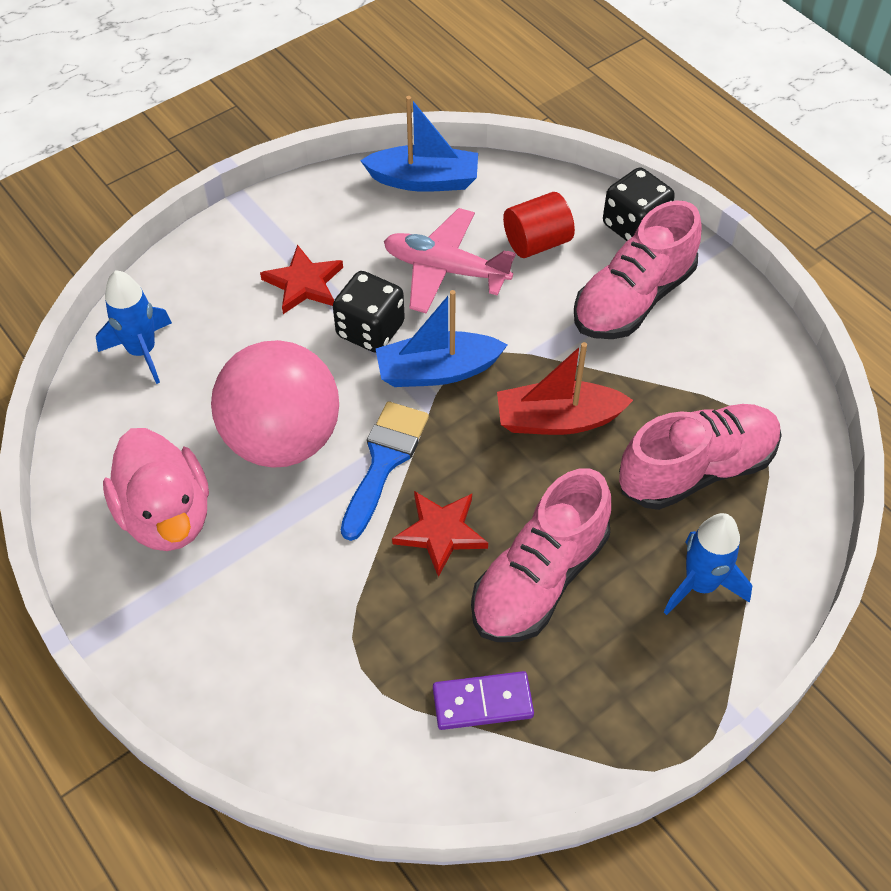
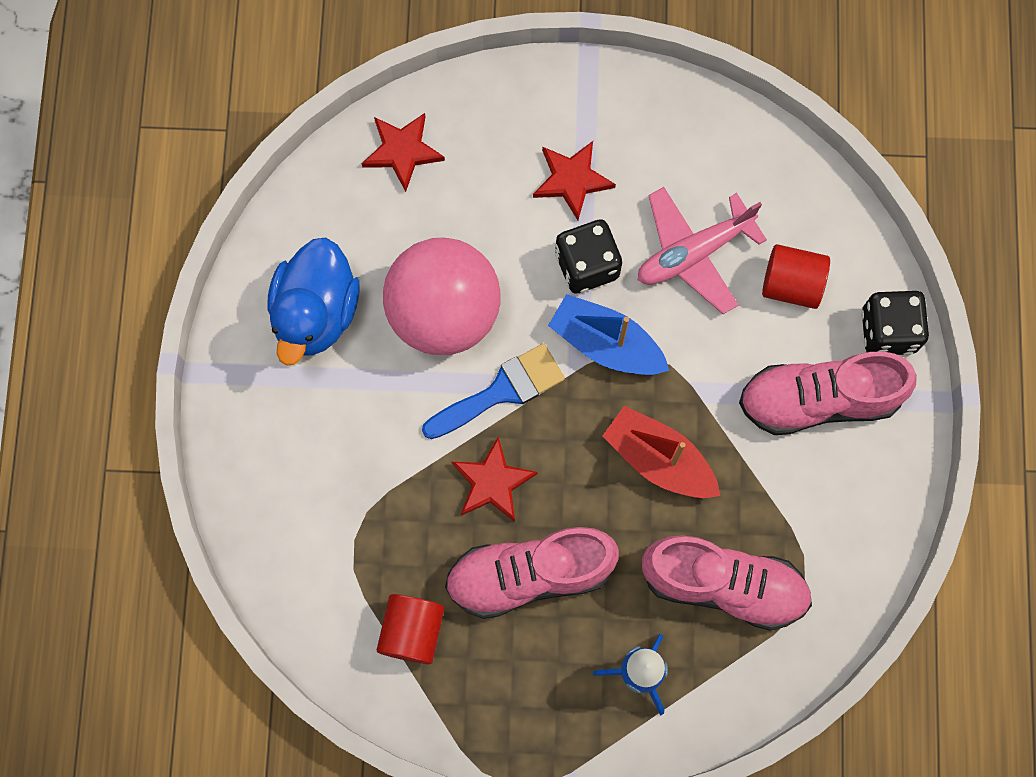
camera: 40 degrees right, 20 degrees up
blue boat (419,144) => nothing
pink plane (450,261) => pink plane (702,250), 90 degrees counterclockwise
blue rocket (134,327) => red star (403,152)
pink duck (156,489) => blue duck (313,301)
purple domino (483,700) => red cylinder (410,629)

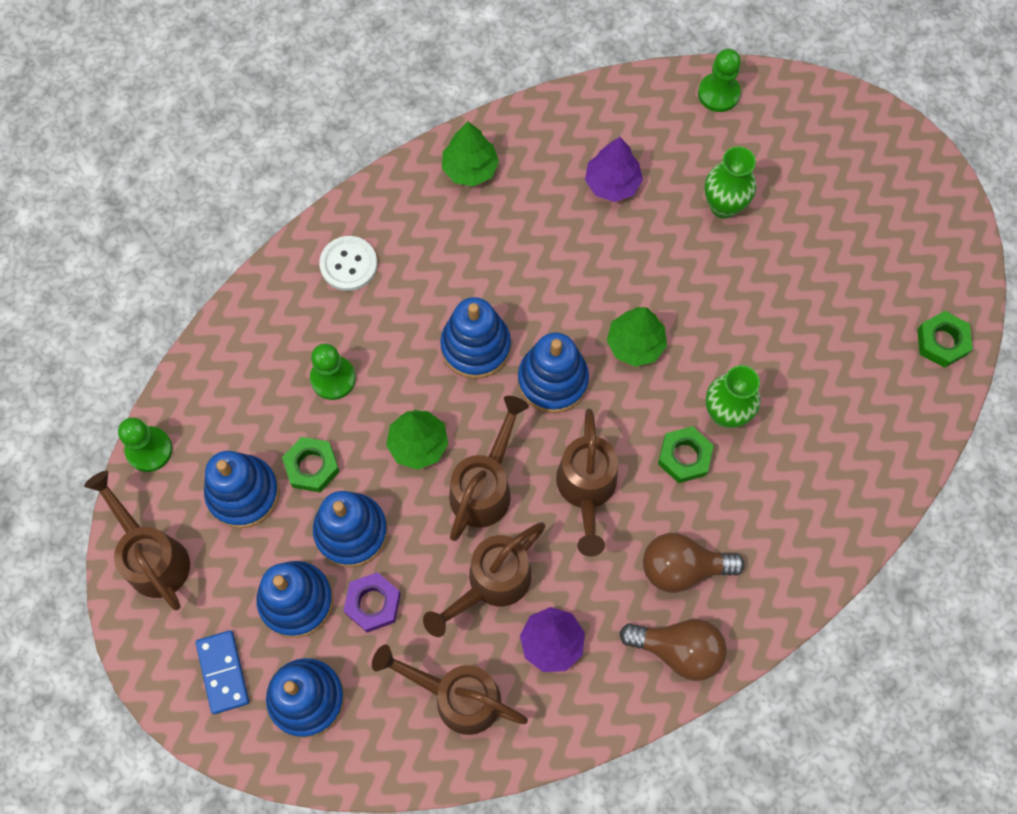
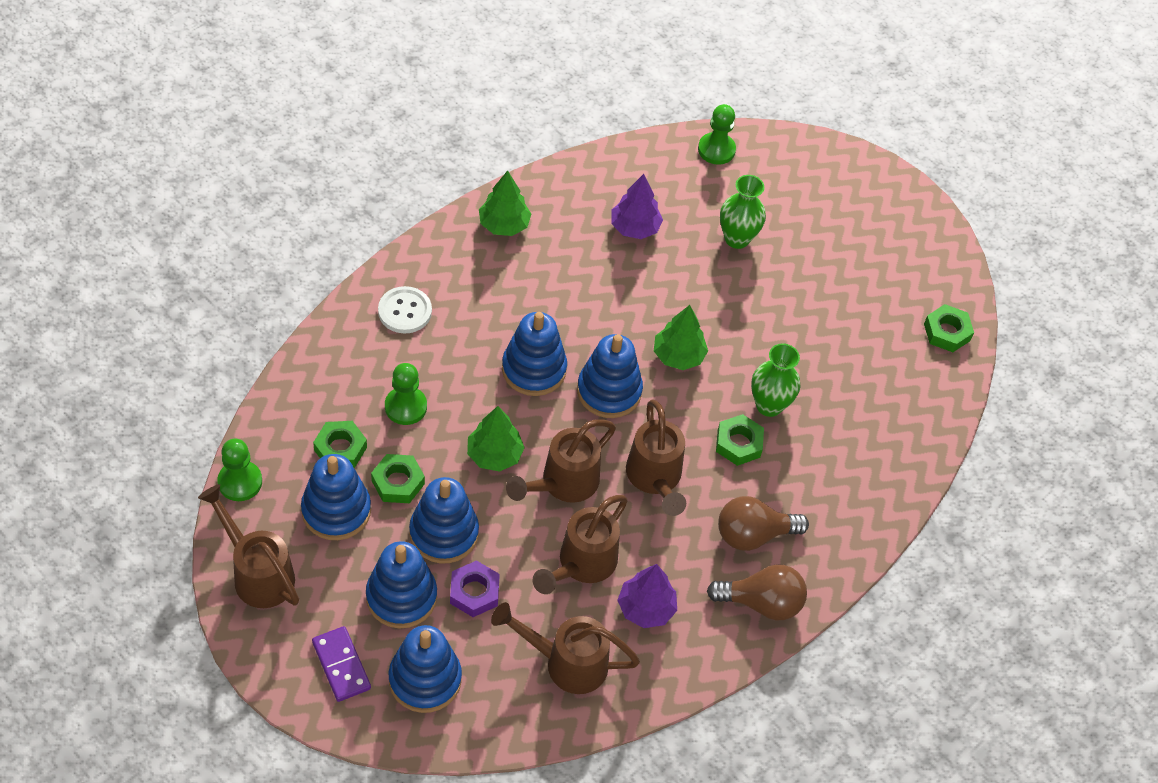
camera: 15 degrees left, 15 degrees down
brown watering can (489,468) => brown watering can (561,461), 150 degrees counterclockwise
blue domino (222,672) => purple domino (341,664)
nothing => green nut (340,444)

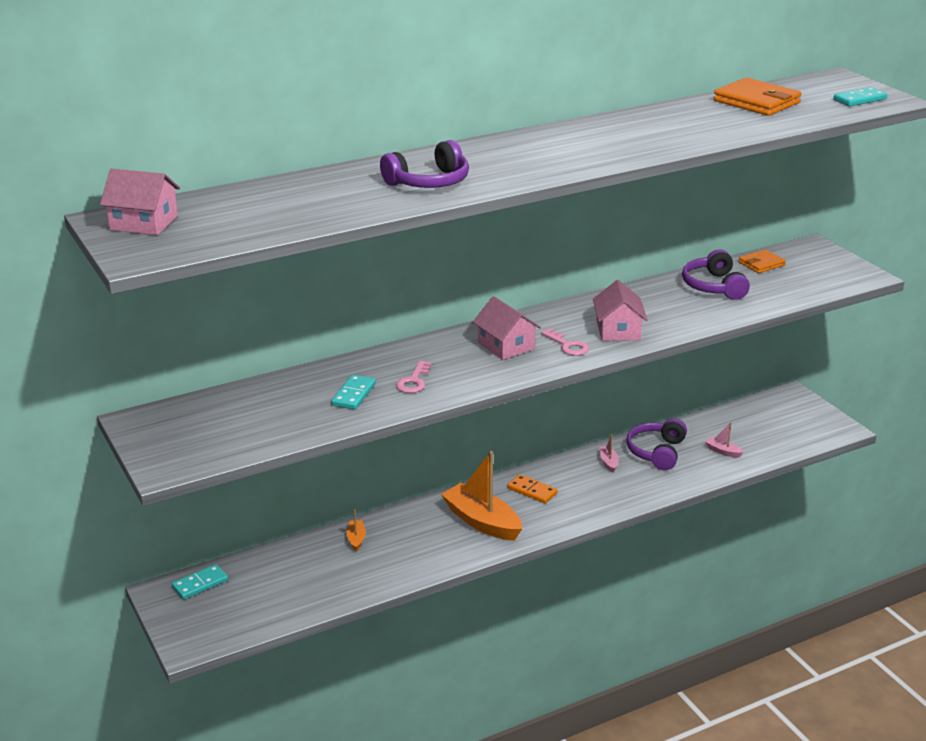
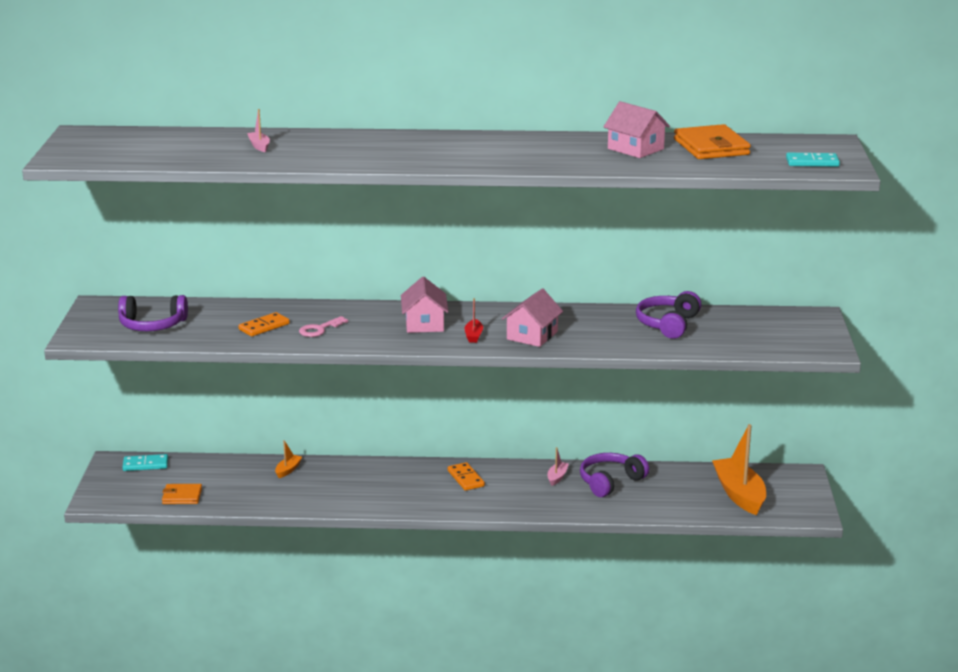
camera: 30 degrees right, 5 degrees down
purple headphones (424,164) => purple headphones (153,313), relocated
pink house (140,202) => pink house (636,129), relocated
orange wallet (762,261) => orange wallet (182,494), relocated
pink key (565,342) => red boat (474,320)
turquoise domino (353,392) => orange domino (264,324)
pink boat (724,440) => pink boat (258,130), relocated
orange boat (481,496) => orange boat (739,469), relocated

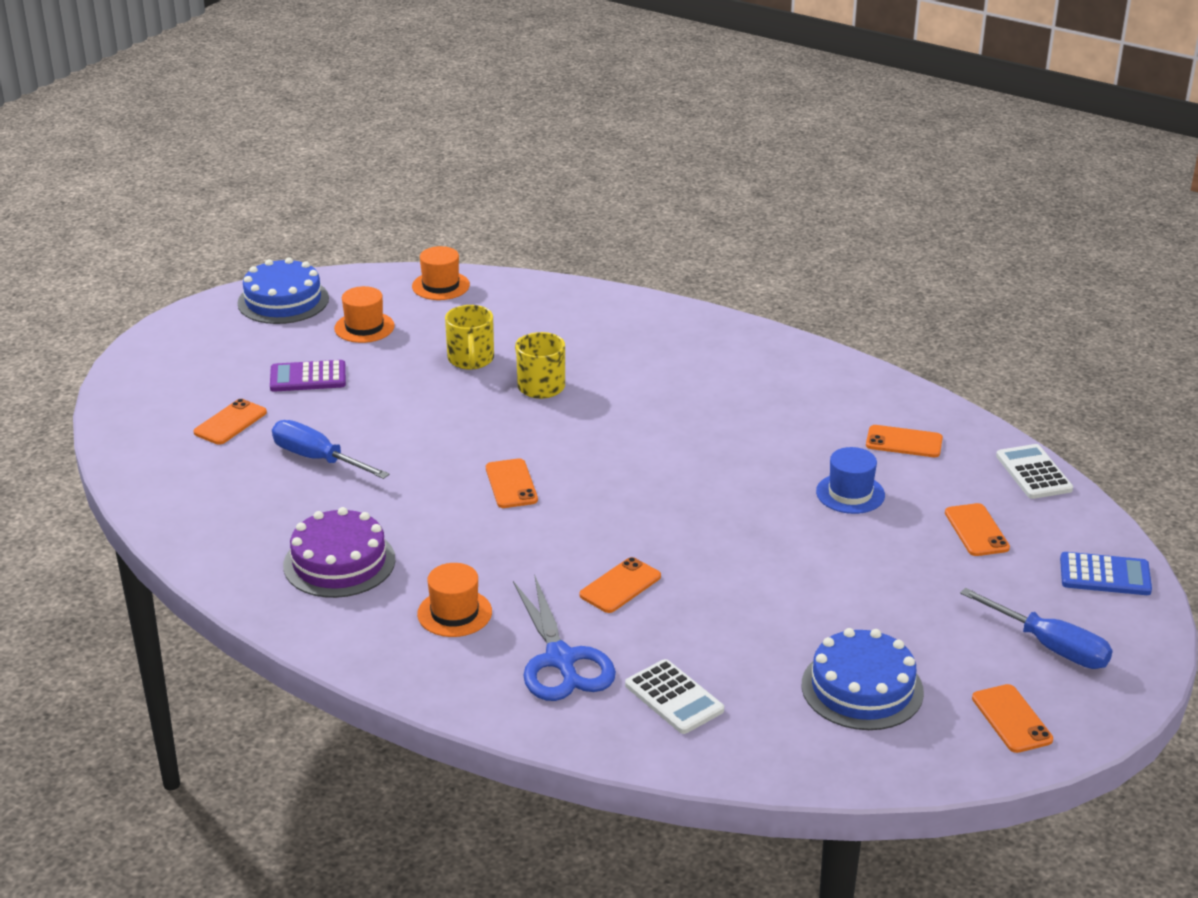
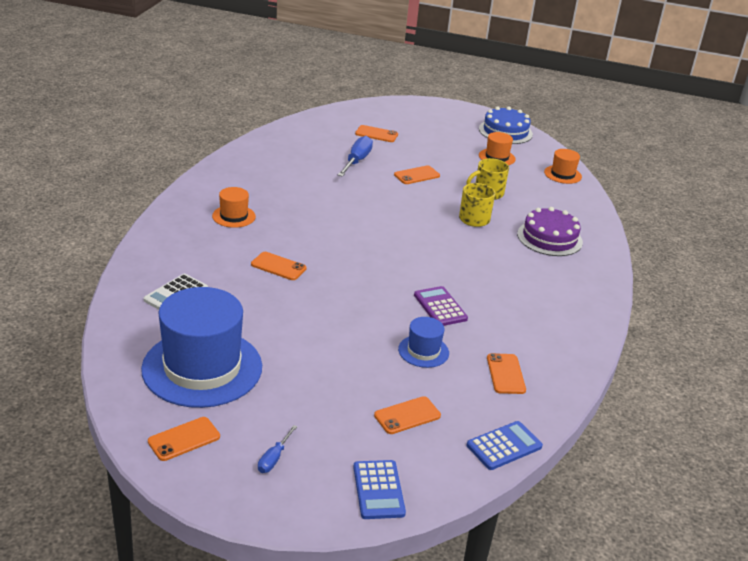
camera: 70 degrees right, 0 degrees up
purple calculator (308,376) => purple calculator (441,306), relocated
white calculator (1034,471) => blue calculator (505,445)
orange phone (512,483) => orange phone (417,174), relocated
purple cake (339,552) => purple cake (550,231), relocated
blue scissors (564,638) => nothing
blue screwdriver (1036,628) => blue screwdriver (277,449), x0.55
blue cake (863,679) => blue hat (201,347)

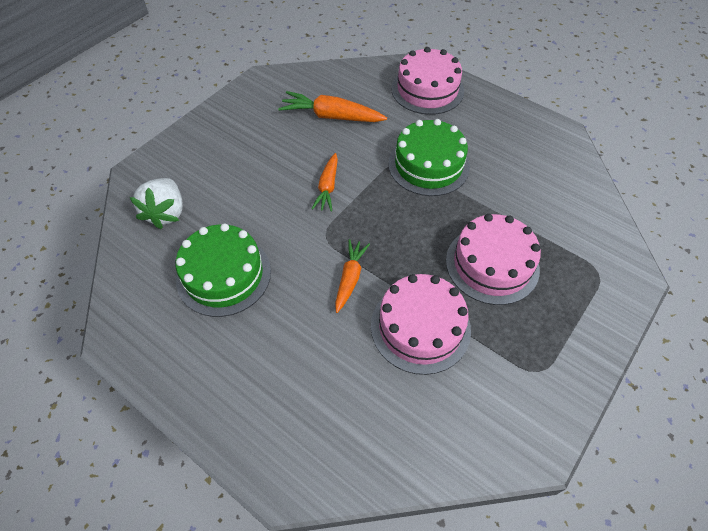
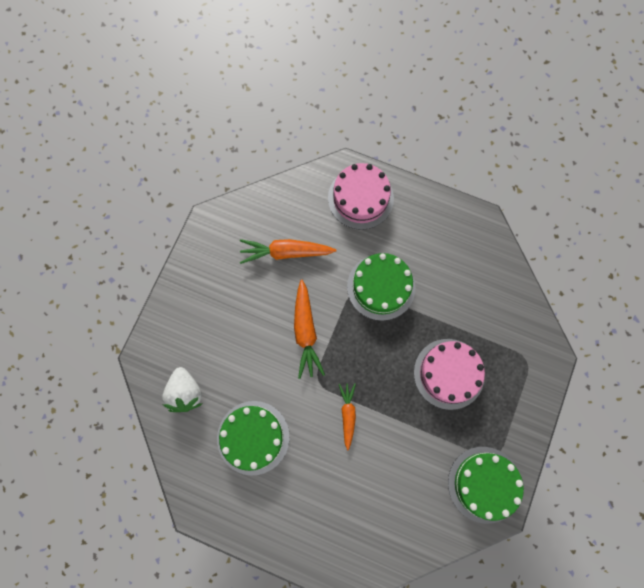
camera: 15 degrees left, 20 degrees up
orange carrot (325,182) => orange carrot (309,329), x1.56
pink cake (421,324) => nothing
nothing => green cake (486,485)

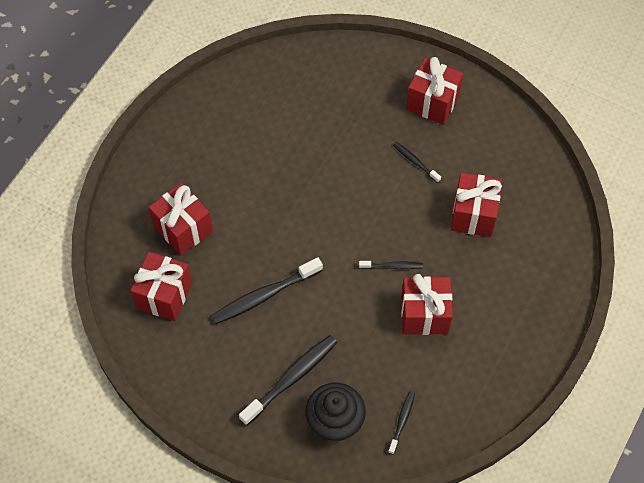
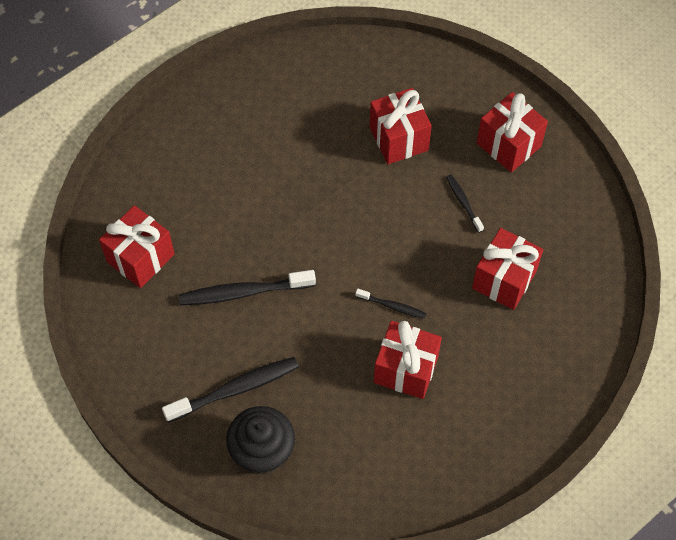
camera: 20 degrees right, 0 degrees up
red gift (181,219) => red gift (401,126), relocated
black toothbrush (401,422) => nothing

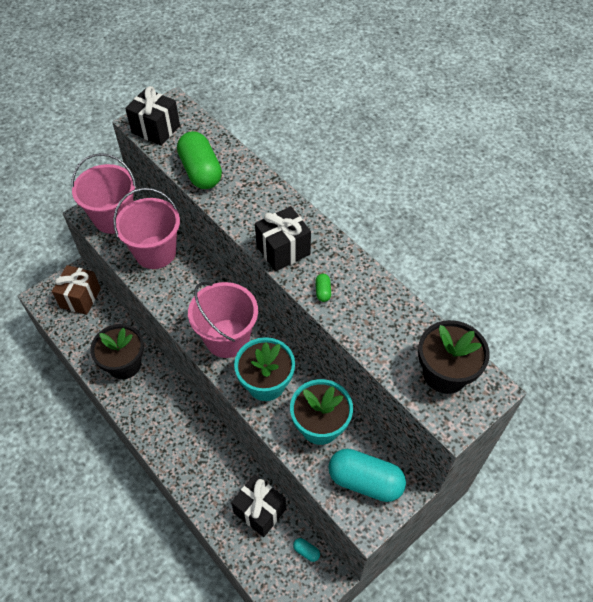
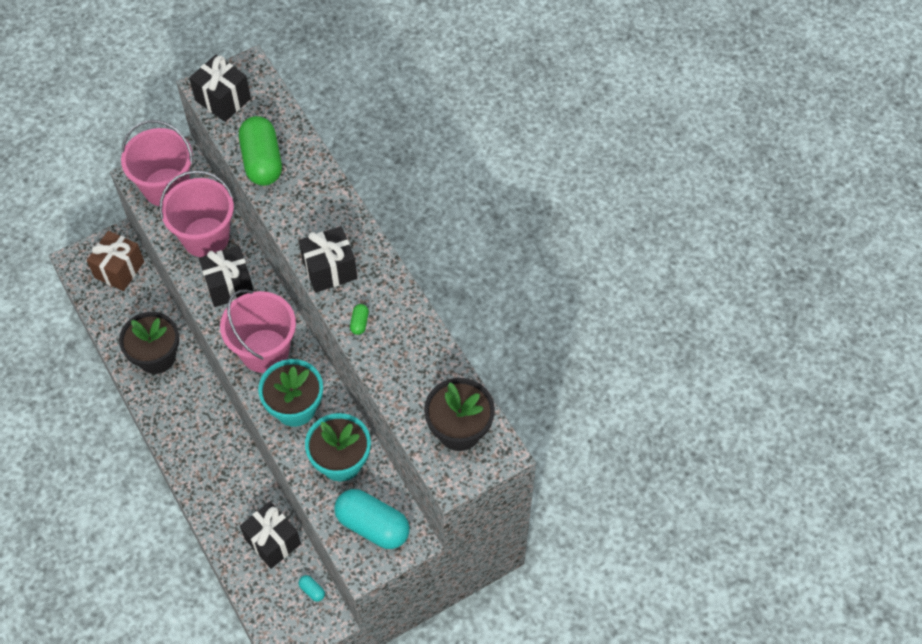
camera: 10 degrees right, 5 degrees up
nothing => black gift (226,276)

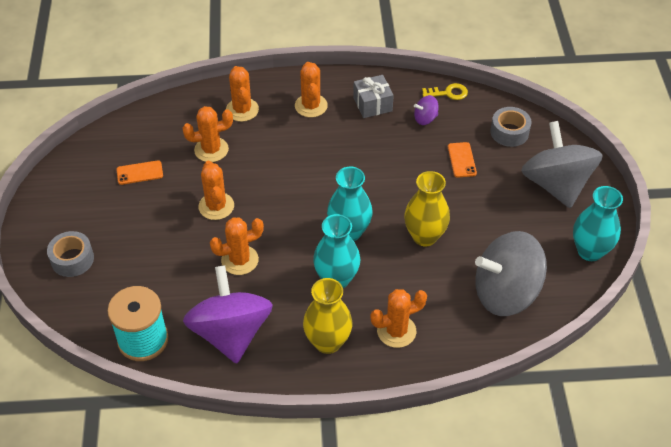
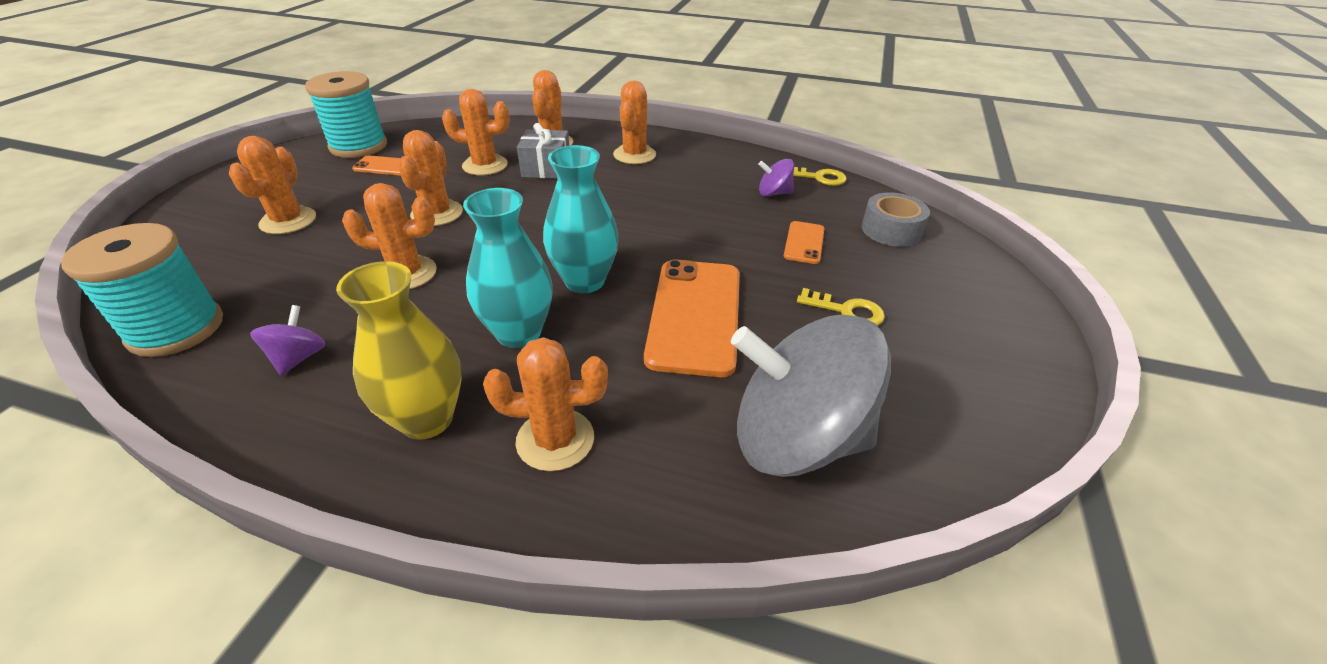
camera: 20 degrees right, 10 degrees down
grey gift (373,96) => grey gift (543,151), relocated
grey spinning top (562,164) => nothing
yellow vase (427,208) => orange phone (692,318)
turquoise vase (598,223) => nothing
grey tape (70,254) => nothing
purple spinning top (228,314) => purple spinning top (288,340), x0.41
nothing => turquoise spool (346,114)
nothing => orange cactus (272,185)
nothing => yellow key (841,307)

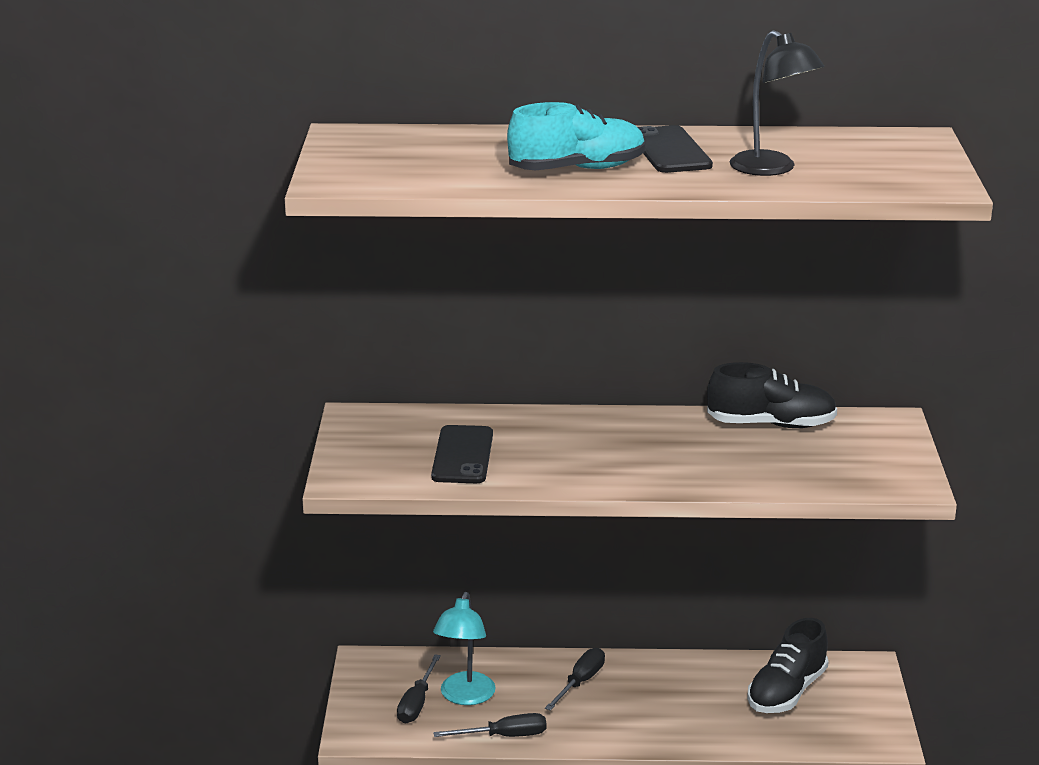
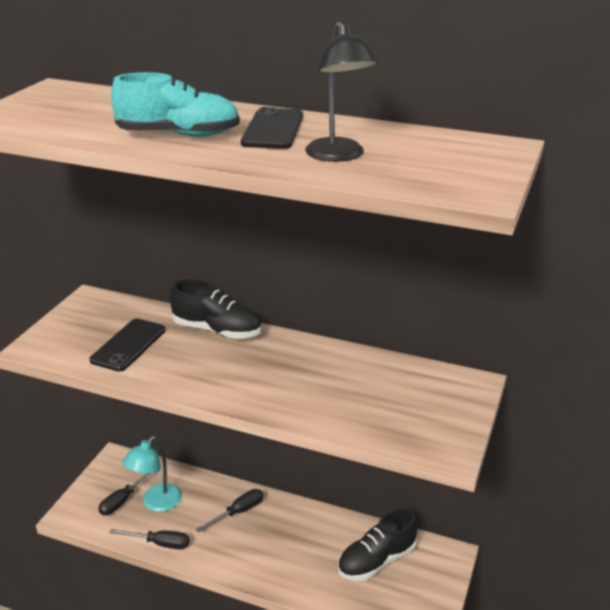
camera: 20 degrees right, 5 degrees up
black shoe (772,395) => black shoe (216,309), relocated

